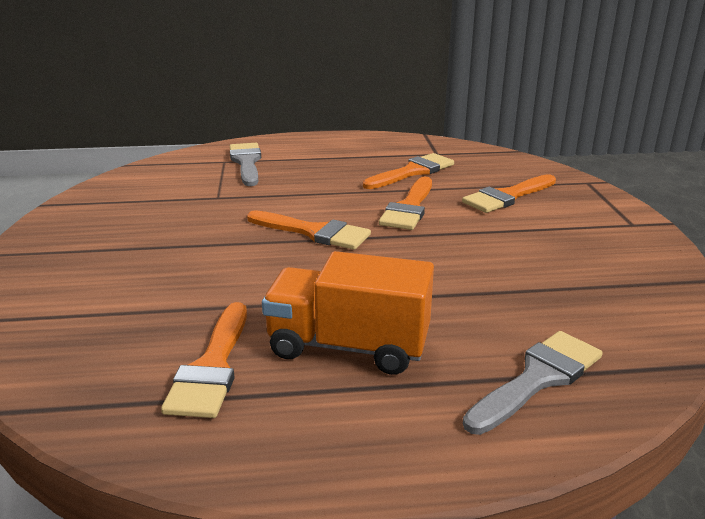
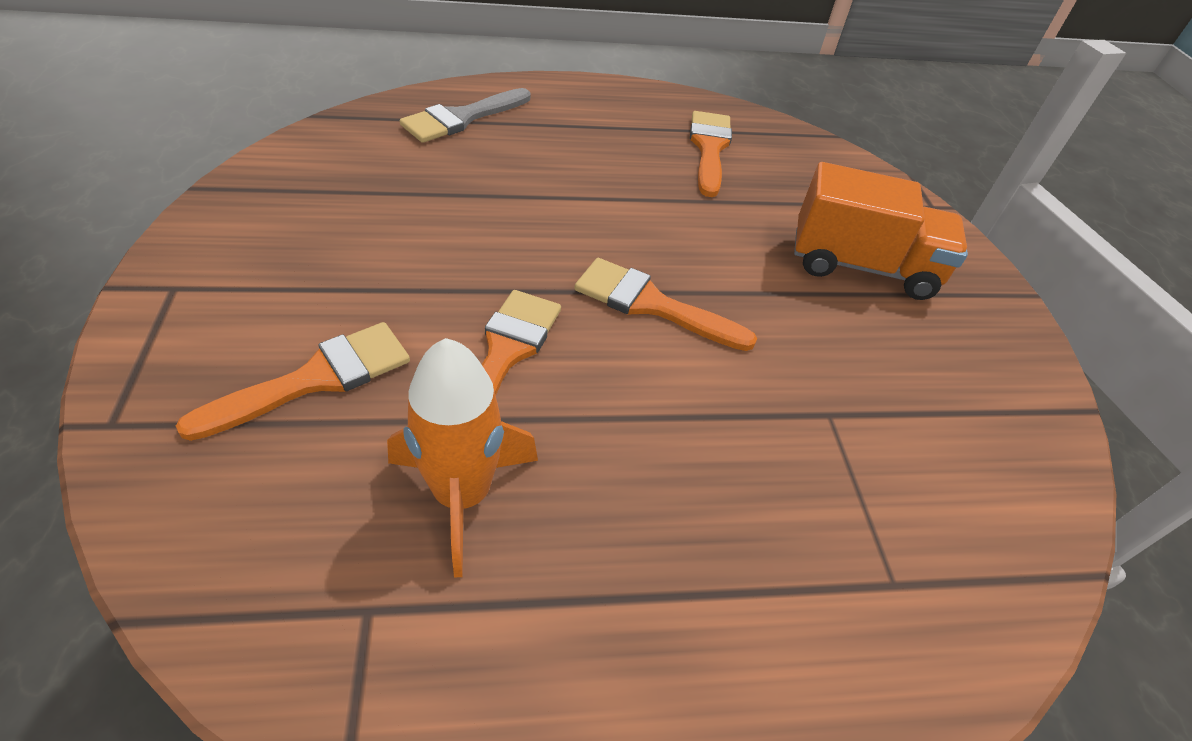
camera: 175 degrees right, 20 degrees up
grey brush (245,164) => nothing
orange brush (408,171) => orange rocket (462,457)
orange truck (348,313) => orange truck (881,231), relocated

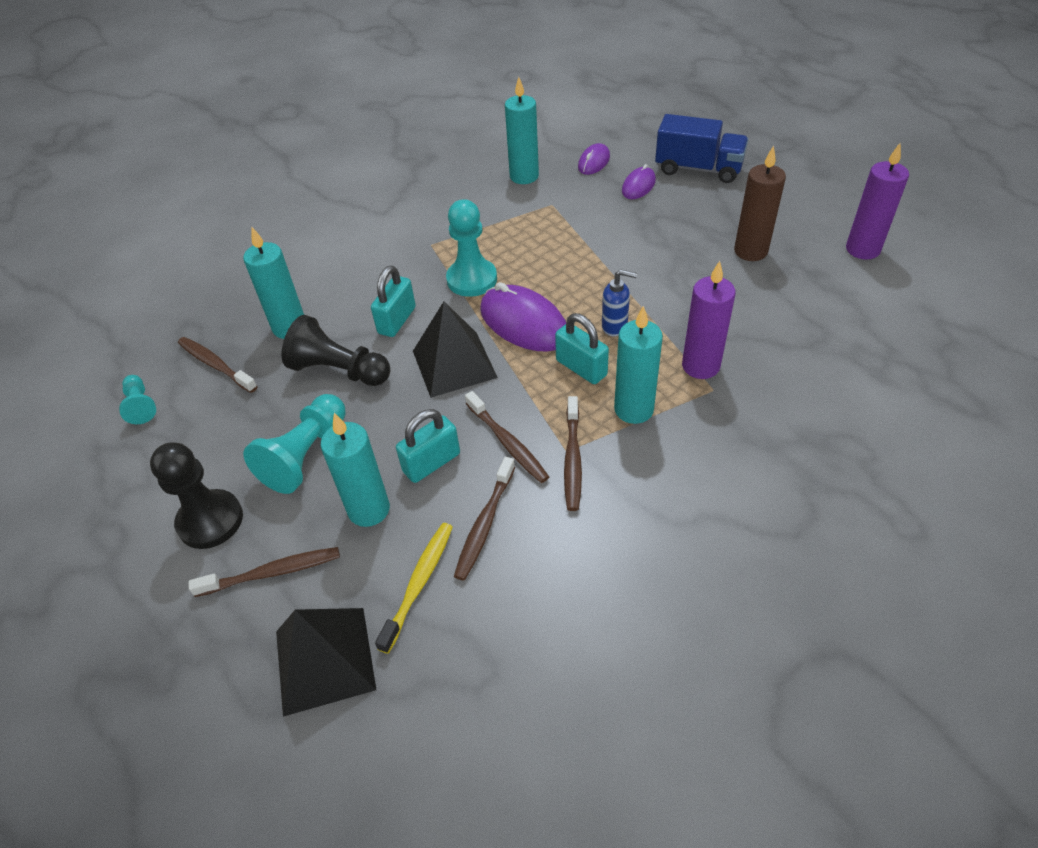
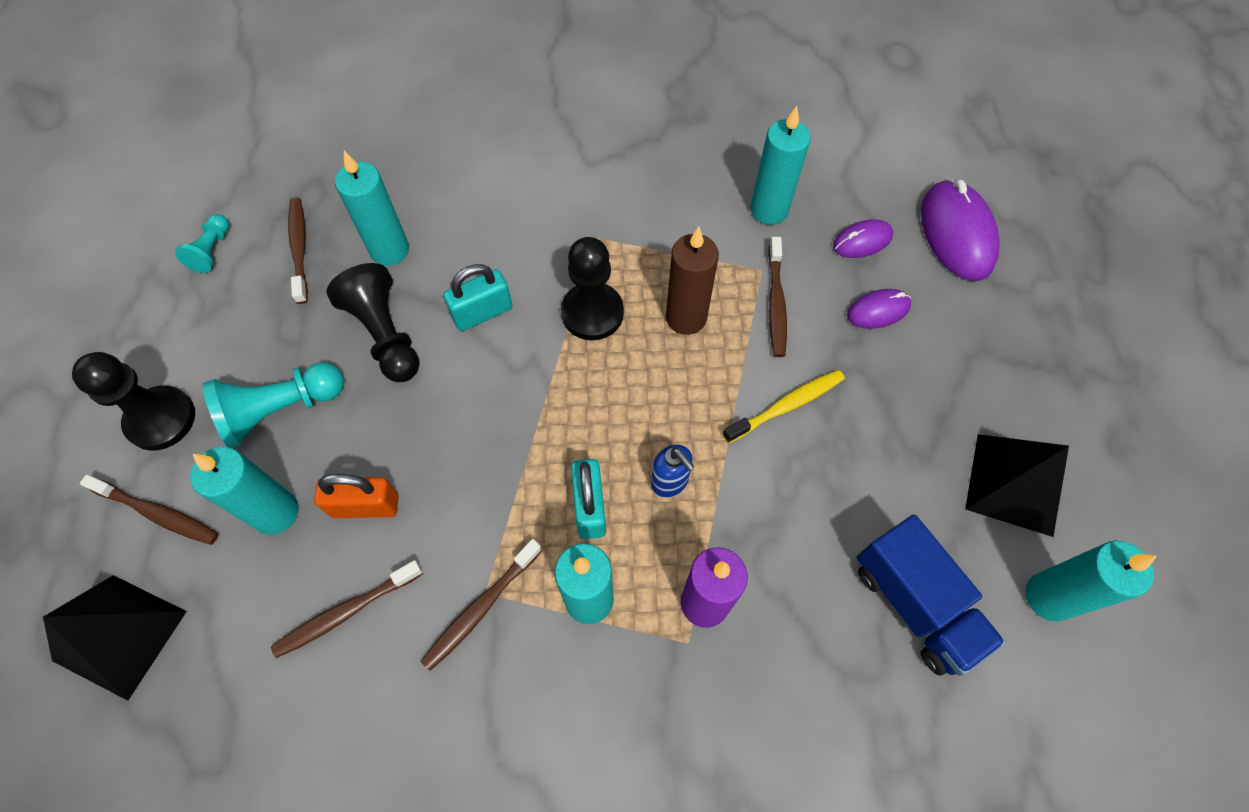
camera: 35 degrees right, 15 degrees up
blue truck (702,148) => blue truck (930,595), relocated
purple candle (877,201) => turquoise candle (1091,581)
brown candle (760,203) => brown candle (692,281), relocated
turquoise pawn (471,248) => black pawn (592,288)
purple mouse (523,317) => purple mouse (960,230), relocated
black pyramid (455,349) => black pyramid (1017,485), relocated
brown toothbrush (507,437) => brown toothbrush (777,297), relocated
turquoise padlock (428,446) => orange padlock (356,496)
yellow toothbrush (414,588) => yellow toothbrush (784,406), relocated

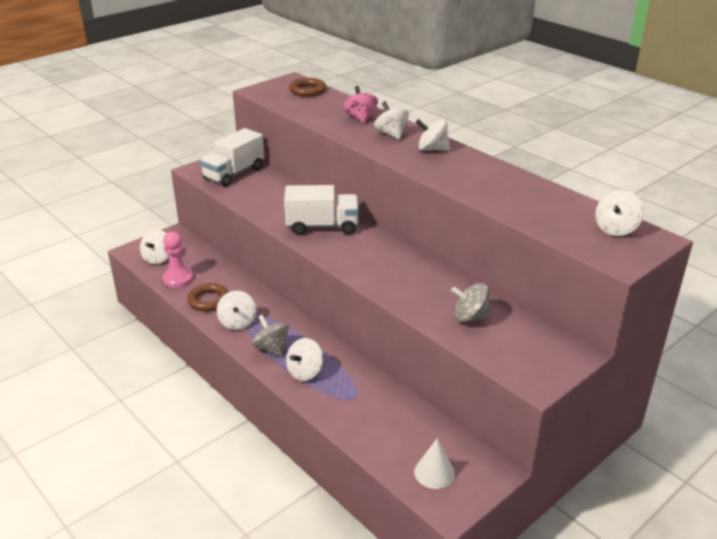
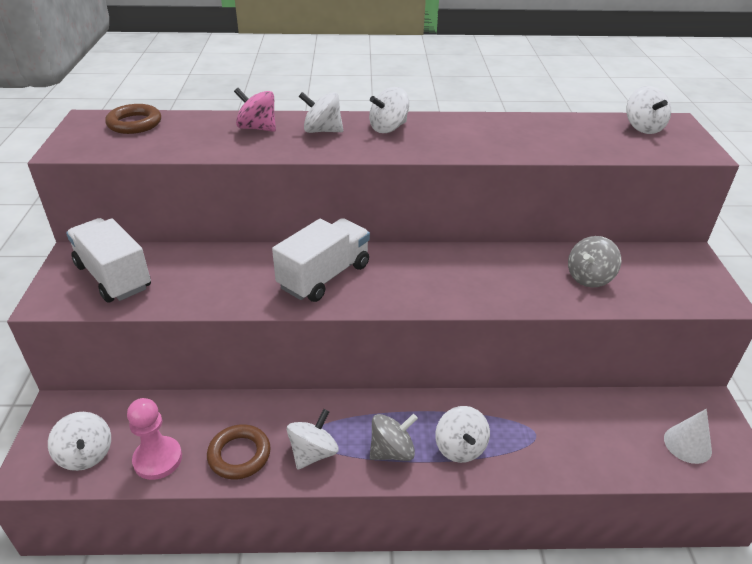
camera: 50 degrees left, 5 degrees up
white truck (232,157) => white truck (108,260), 150 degrees clockwise
white spinning top (236,310) => white spinning top (313,439), 90 degrees counterclockwise
grey spinning top (270,336) => grey spinning top (394,437), 150 degrees clockwise

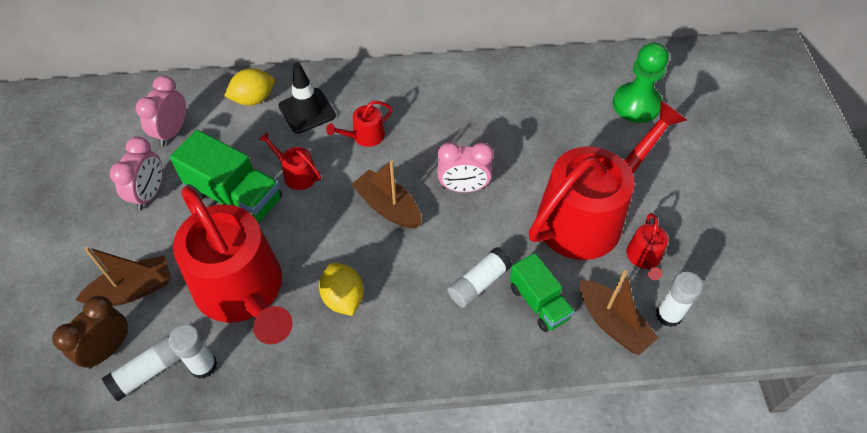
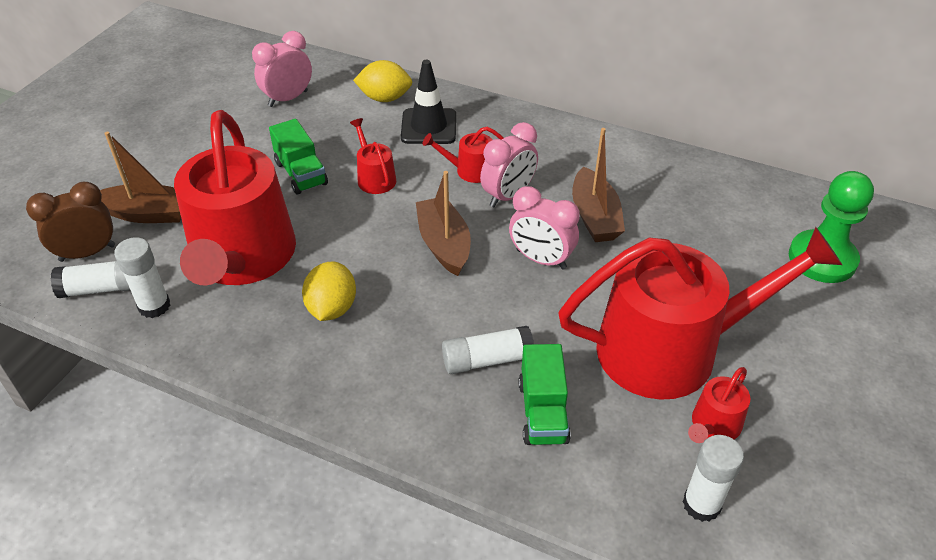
camera: 30 degrees right, 10 degrees down
green truck (226,176) => green truck (298,156), x0.64
pink clock (136,174) => pink clock (509,164), relocated
brown boat (619,312) => brown boat (598,185), relocated

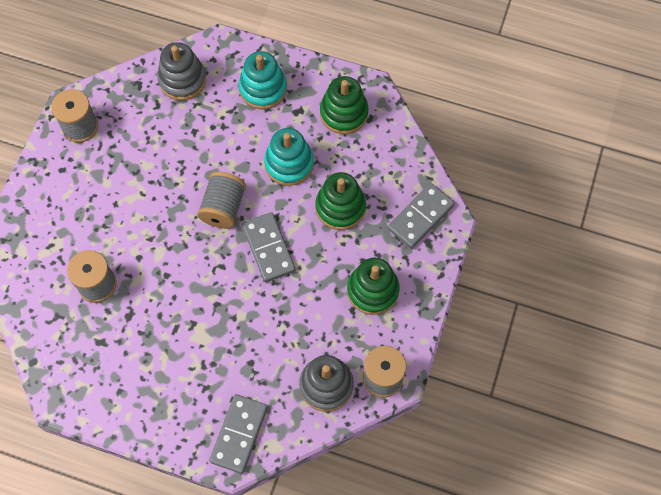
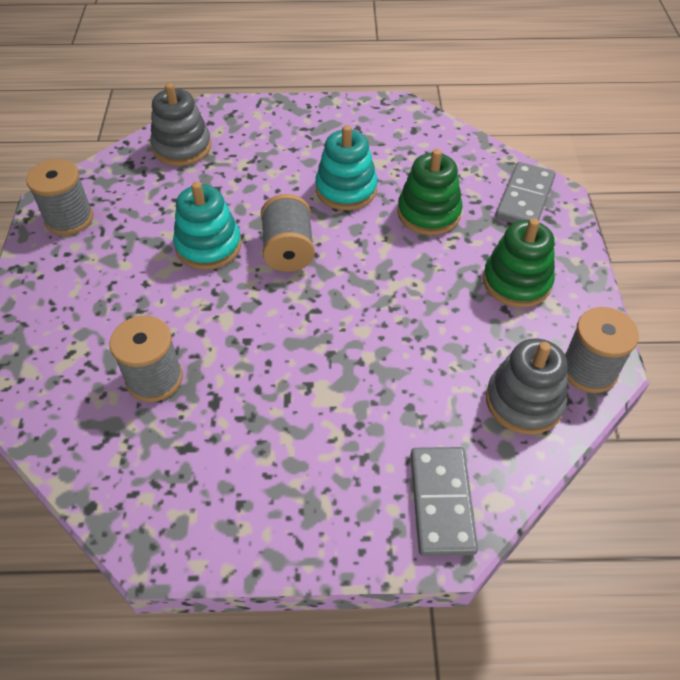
camera: 20 degrees left, 15 degrees down
turquoise stacking toy (263,80) => turquoise stacking toy (207,226), relocated
green stacking toy (344,105) => nothing
grey domino (268,247) => nothing

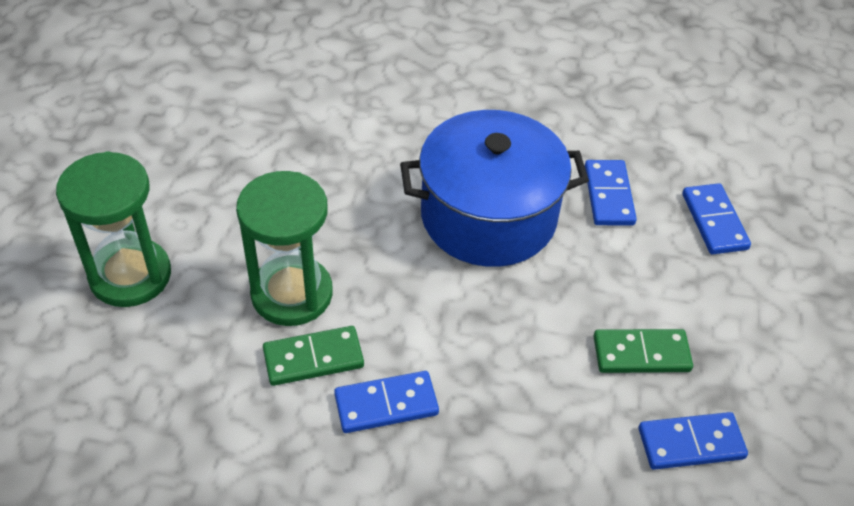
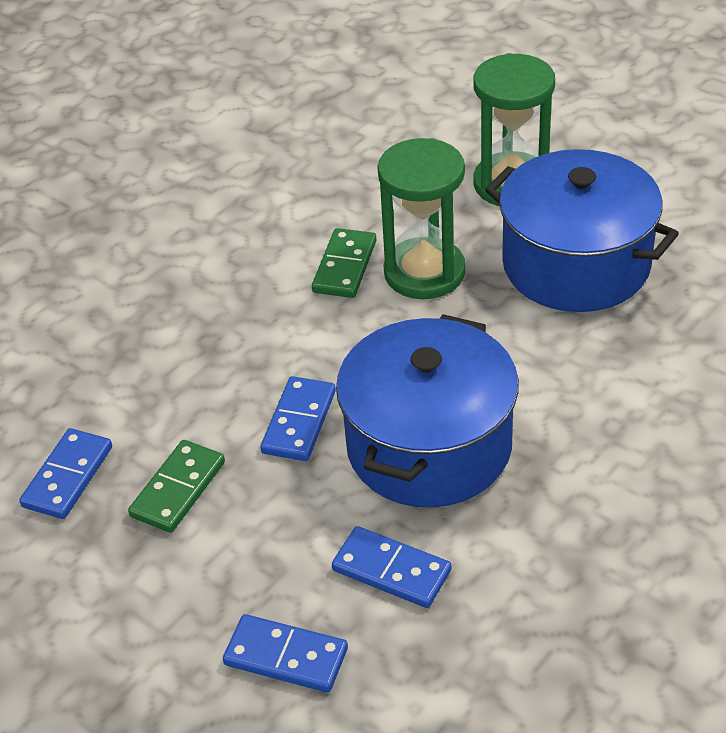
camera: 125 degrees right, 5 degrees down
blue domino (386,402) => blue domino (298,418), relocated
nothing => blue pot (582,230)

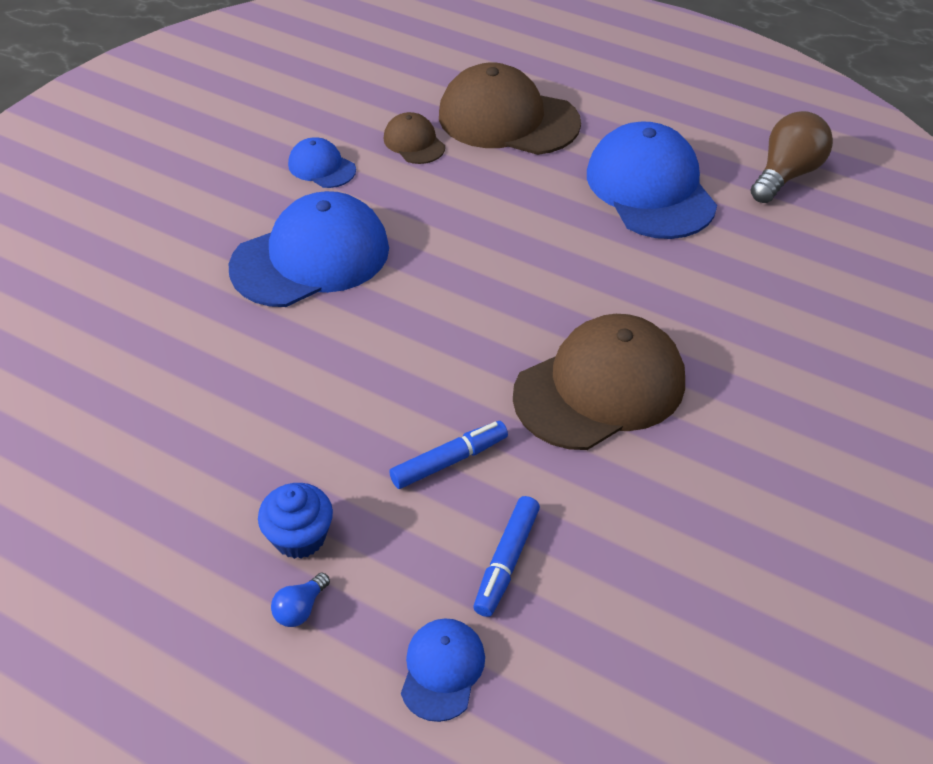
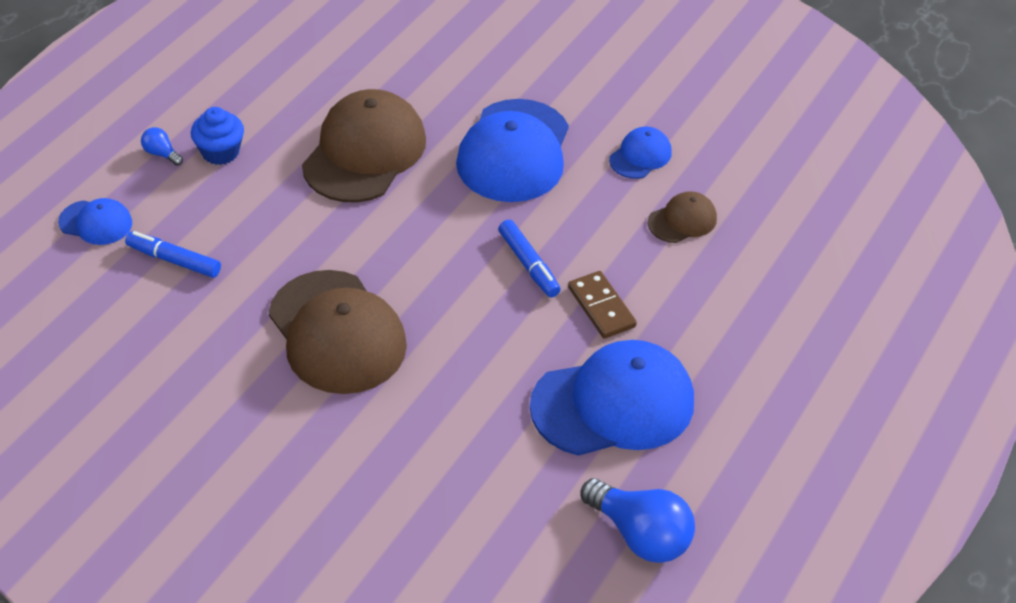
camera: 90 degrees right, 0 degrees up
brown cap (510,108) => brown cap (364,145), relocated
brown light bulb (792,157) => blue light bulb (638,520)
blue cap (309,249) => blue cap (512,150), 45 degrees clockwise
blue marker (448,455) => blue marker (529,258), relocated
nothing => brown domino (602,305)

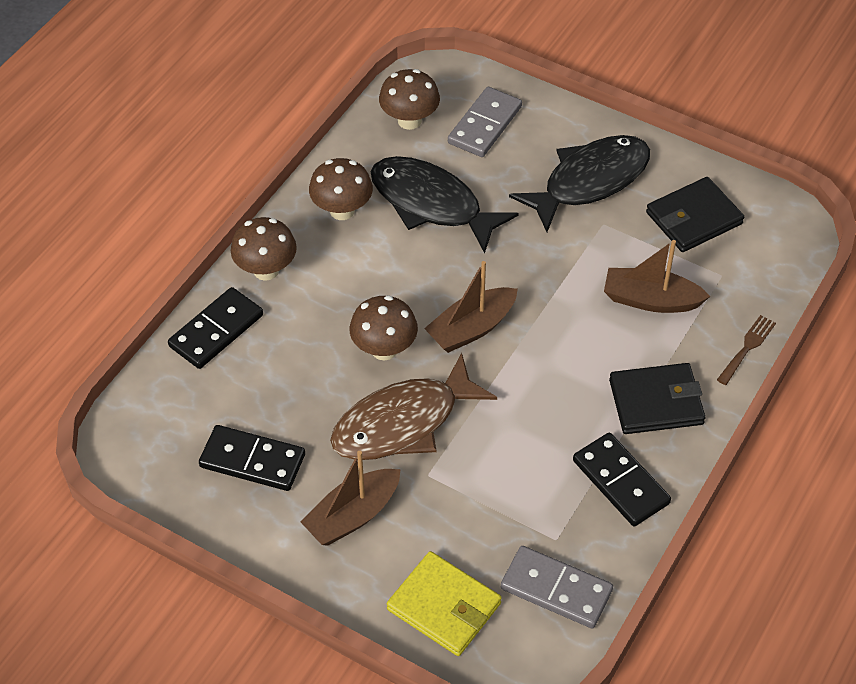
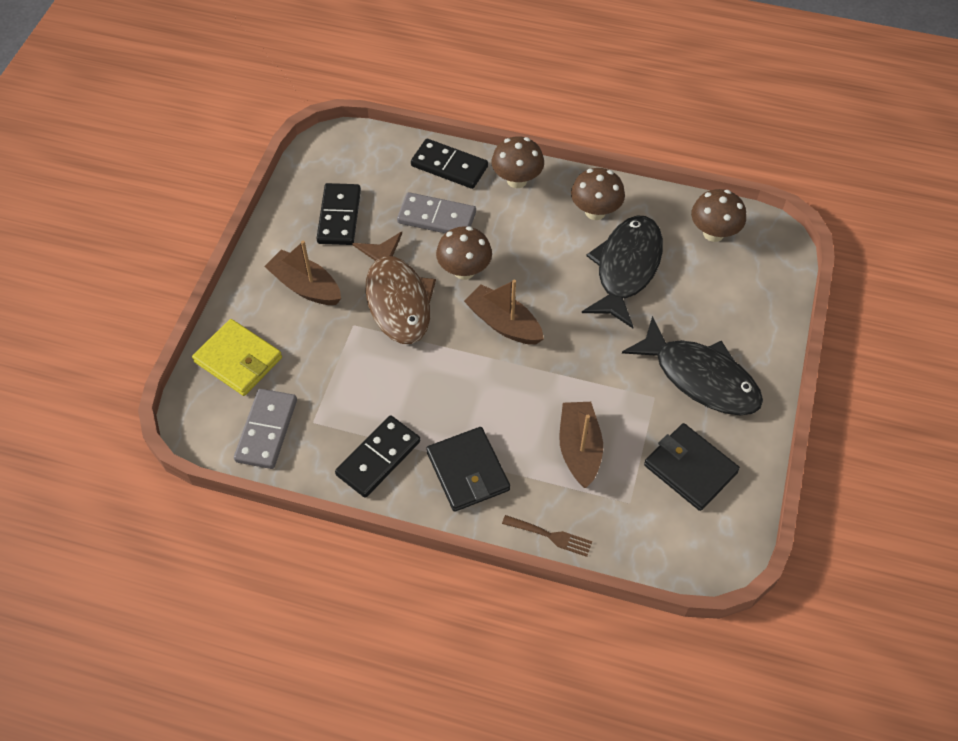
camera: 75 degrees right, 5 degrees up
grey domino (485,122) => grey domino (436,212), relocated
brown fish (413,406) => brown fish (394,288), 150 degrees counterclockwise
yellow wallet (444,603) => yellow wallet (237,357), 75 degrees counterclockwise

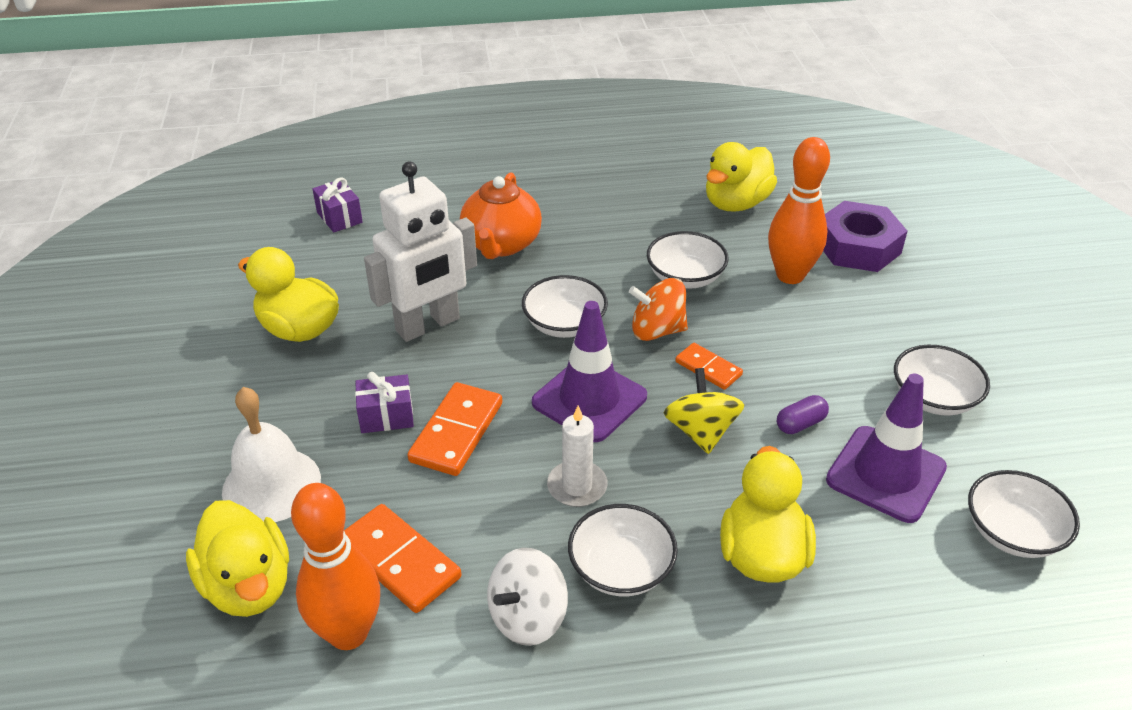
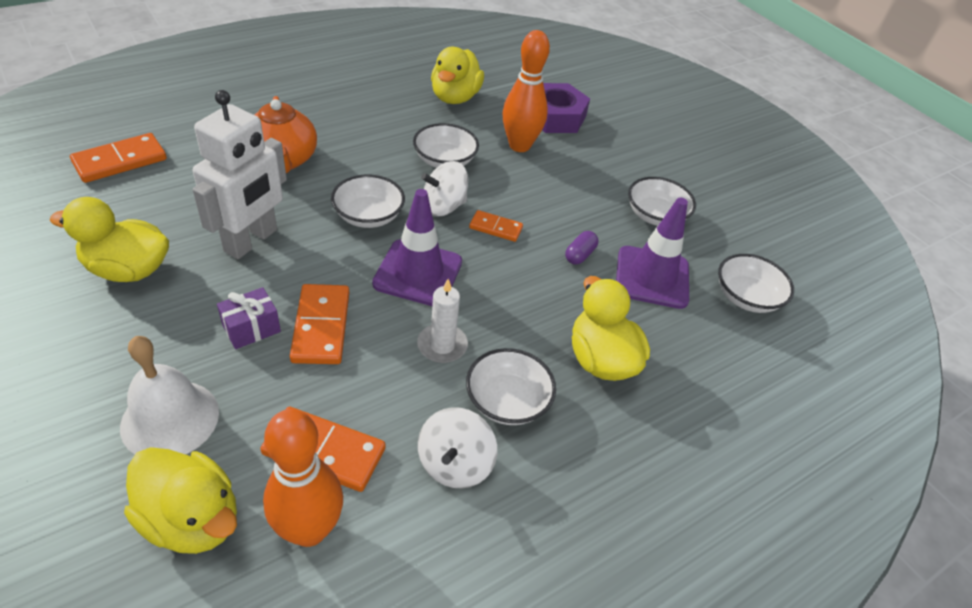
camera: 30 degrees left, 5 degrees up
purple gift (338,204) => orange domino (118,158)
orange spinning top (658,309) => white spinning top (444,188)
yellow spinning top (704,411) => nothing

